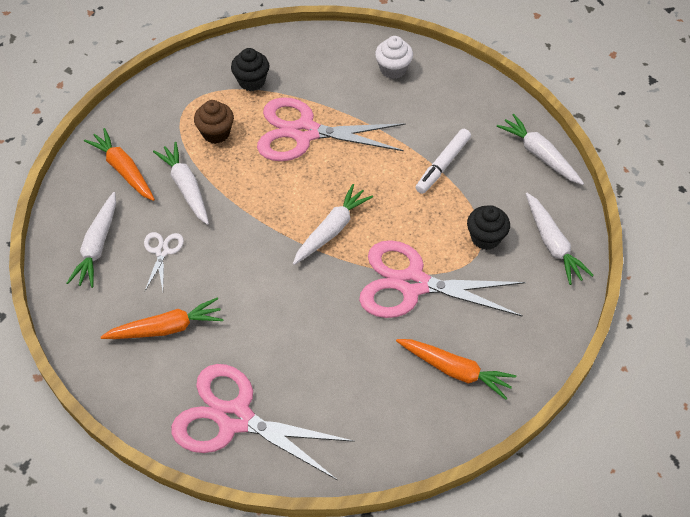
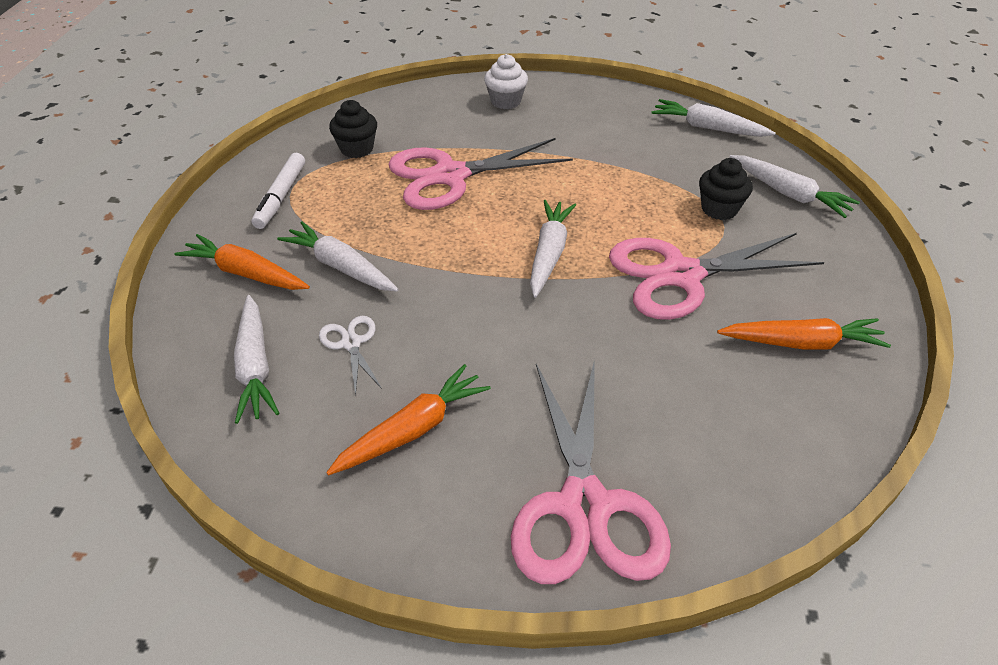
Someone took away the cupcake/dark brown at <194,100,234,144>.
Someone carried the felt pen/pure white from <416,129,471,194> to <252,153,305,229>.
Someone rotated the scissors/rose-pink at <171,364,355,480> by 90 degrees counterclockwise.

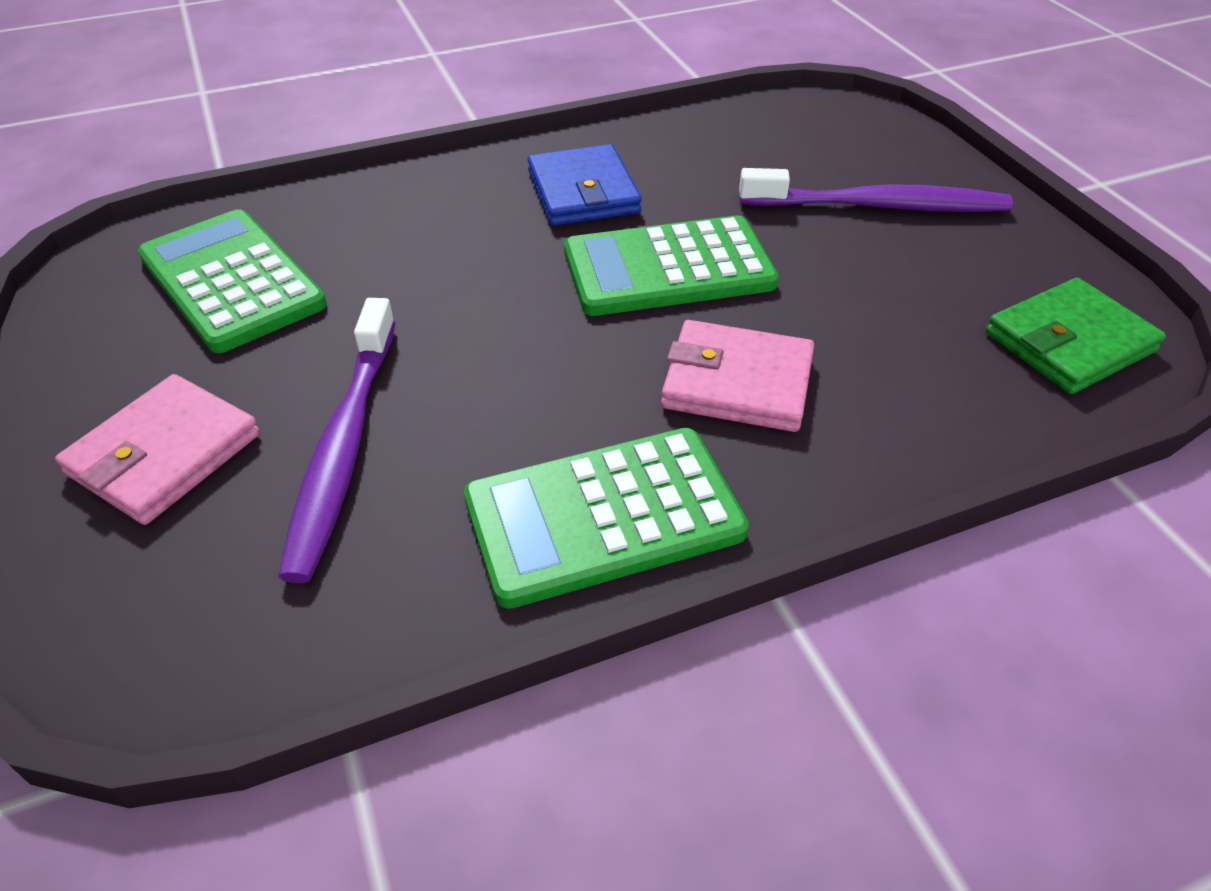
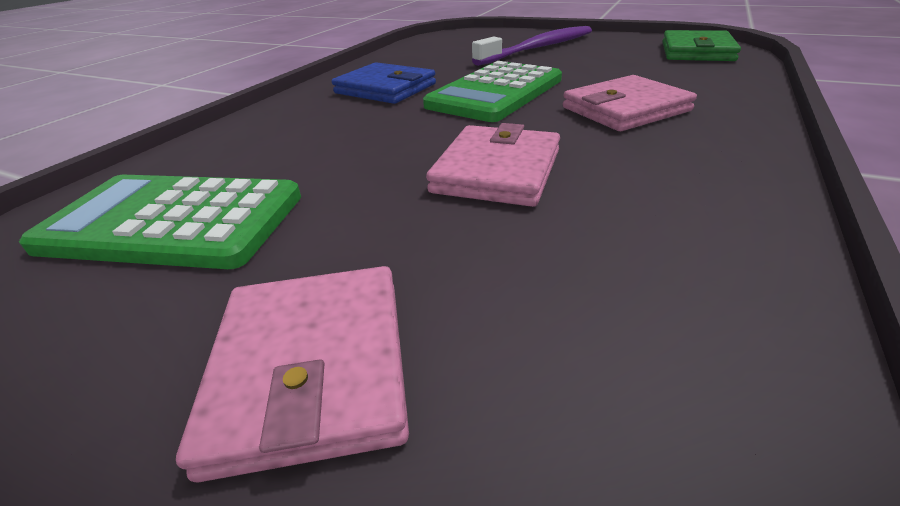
Someone took away the toothbrush/violet at <278,298,395,583>.
Someone took away the adding machine/green at <464,428,749,609>.
Someone put down the wallet/rose-pink at <426,123,560,207>.

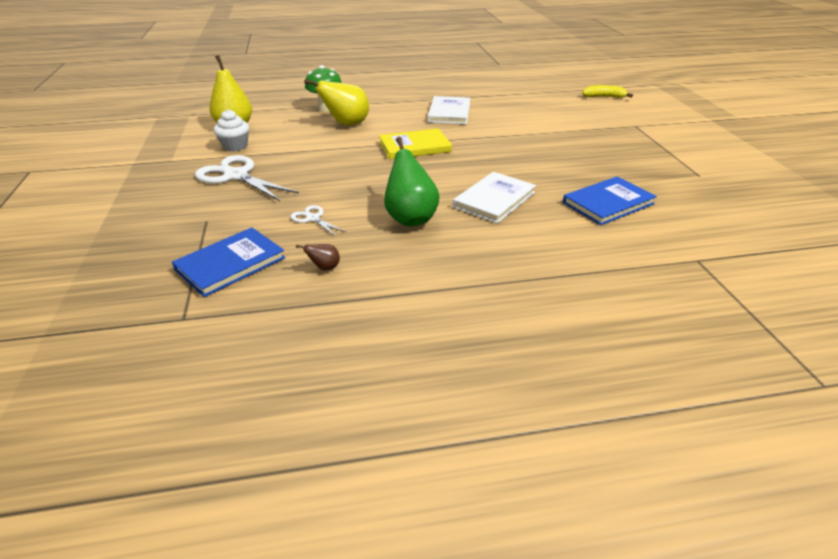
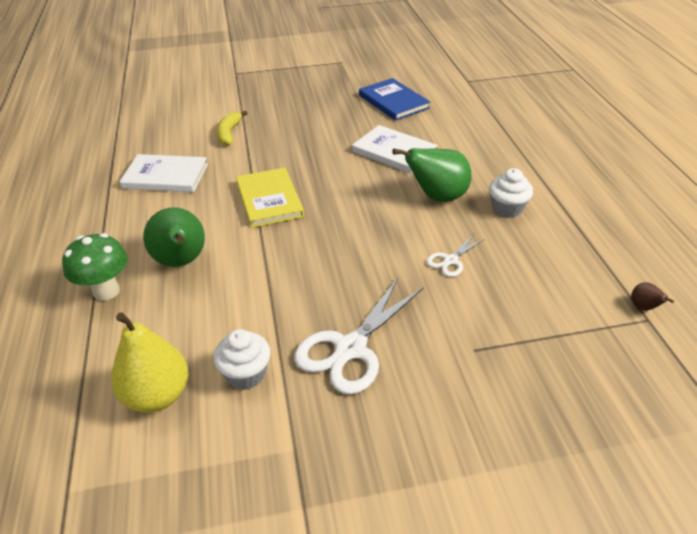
Someone took away the book/blue at <172,227,285,297>.
Someone put down the cupcake/pure white at <489,168,533,218>.
Someone carried the toy pear/dark brown from <296,244,340,270> to <631,282,674,310>.
Someone carried the banana fruit/yellow from <582,85,633,98> to <217,111,248,146>.
Someone repainted the toy pear/yellow at <304,79,369,125>, which became the toy pear/green at <143,207,205,267>.

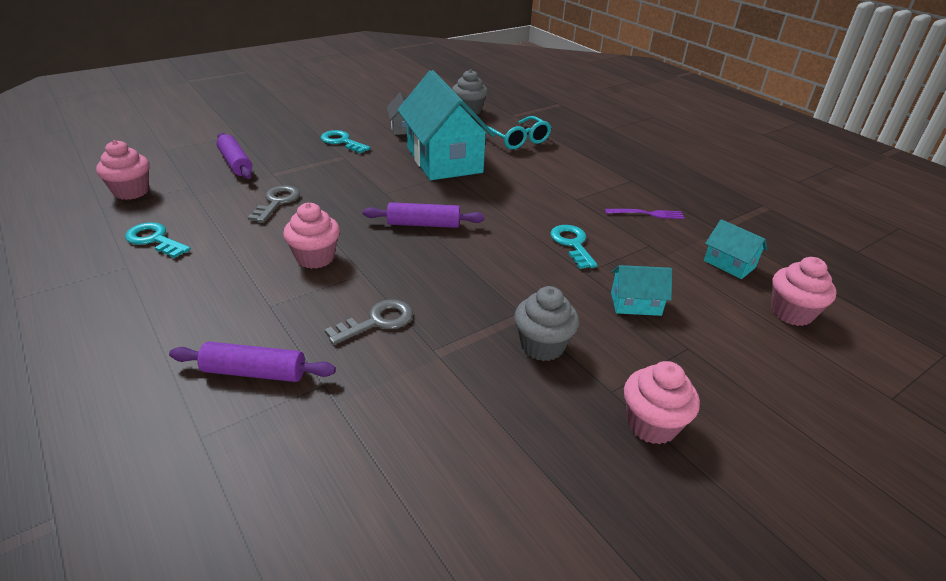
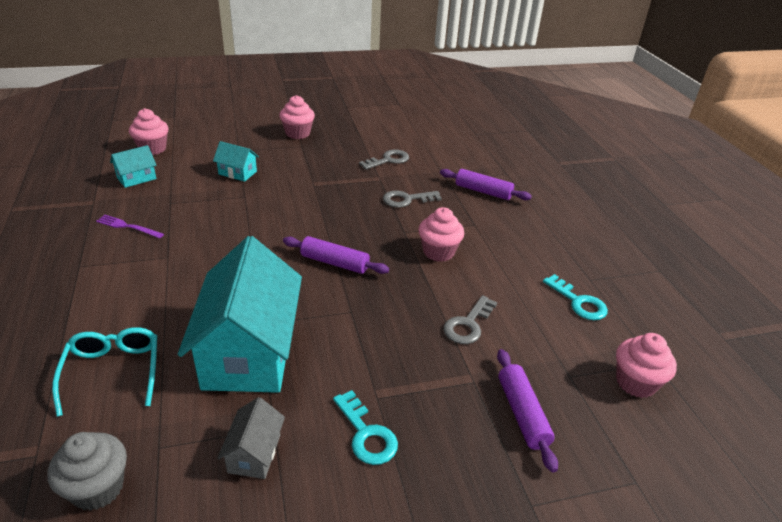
Someone took away the cupcake/ash-grey at <514,286,579,361>.
Someone took away the key/teal at <550,225,597,269>.
Someone put down the key/ash-grey at <359,149,409,170>.
Someone rotated the house/teal at <704,219,767,279> by 75 degrees clockwise.

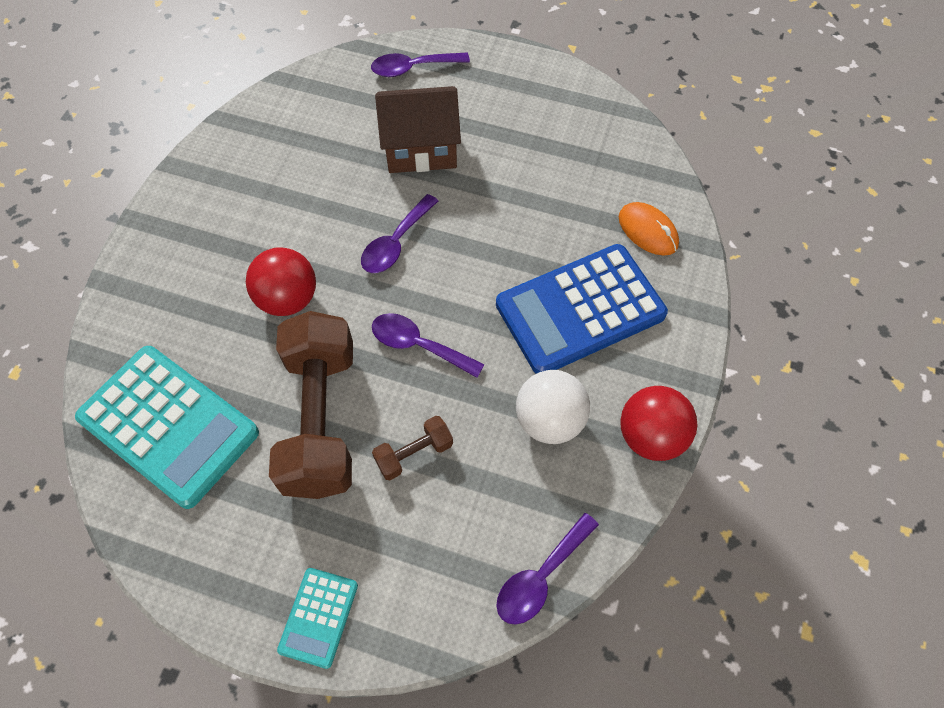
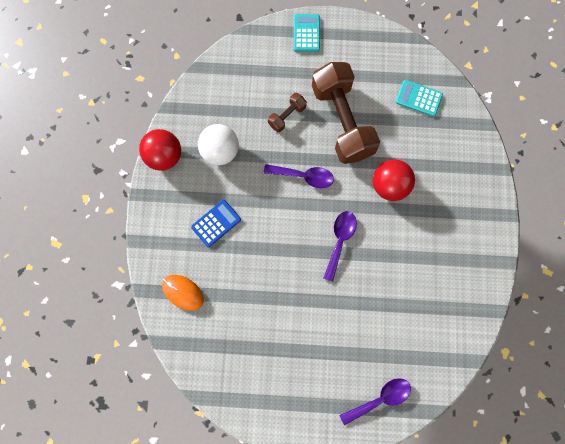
Someone took away the house/dark brown at <375,86,461,173>.
Someone took away the spoon/violet at <496,513,599,625>.
Someone scaled the adding machine/teal at <75,346,259,509> by 0.48.
Someone scaled the adding machine/blue at <496,244,668,374> by 0.48.

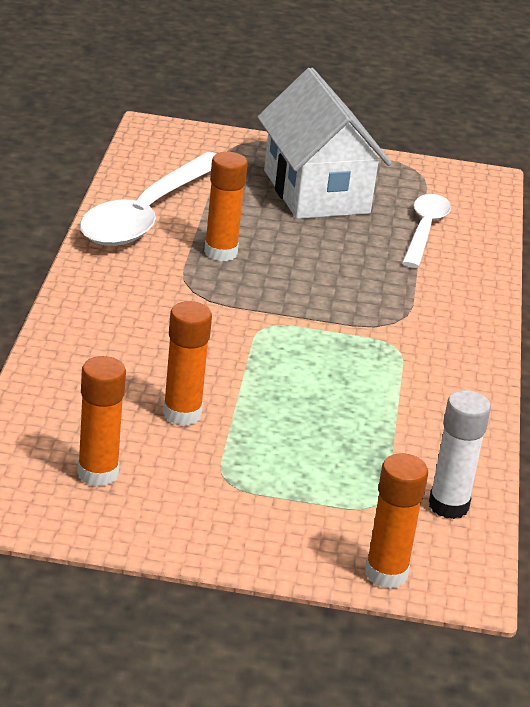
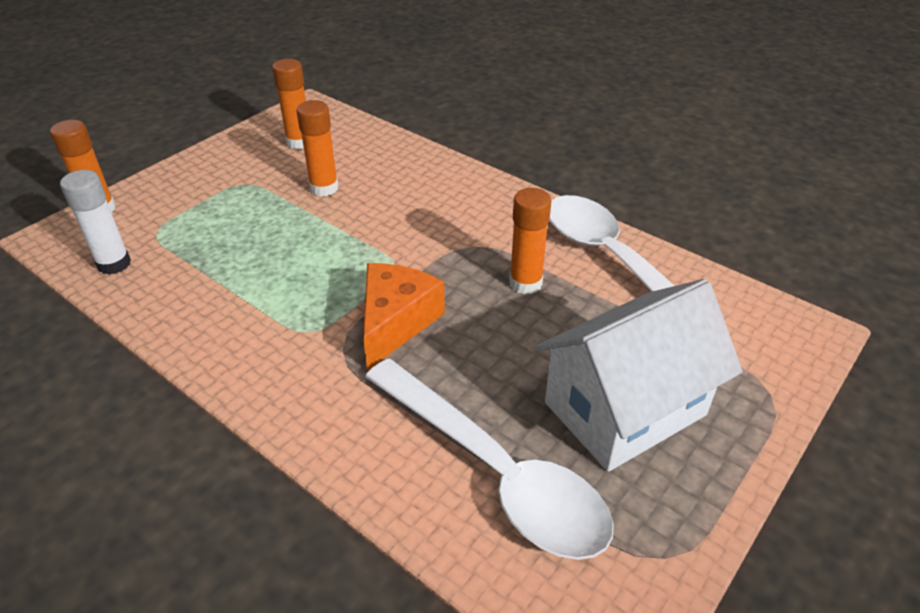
Someone put down the cheese/orange at <363,263,445,371>.
Someone rotated the house/pure white at <257,68,391,219> by 45 degrees counterclockwise.
Someone scaled the spoon/pure white at <402,194,451,268> by 1.71.

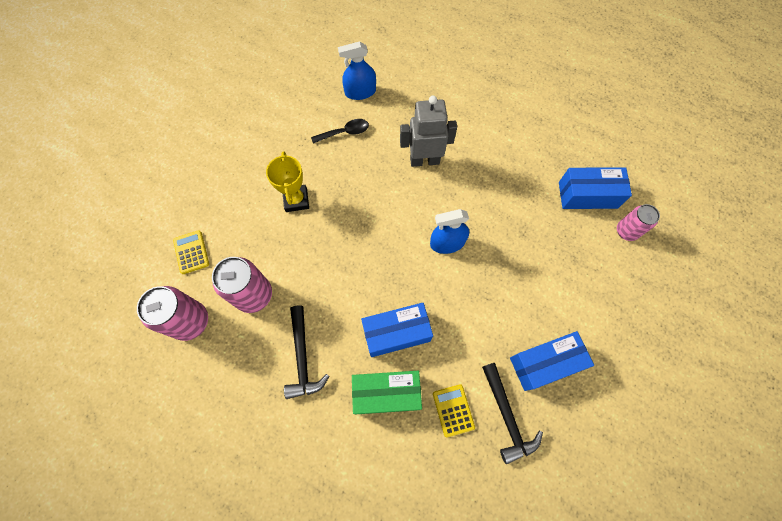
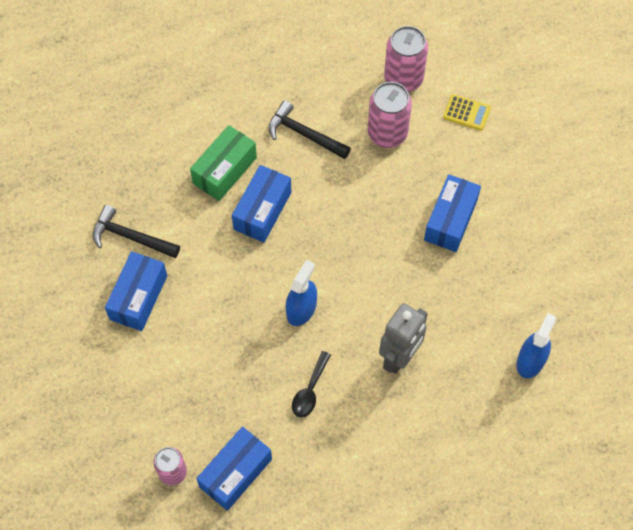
Someone took away the adding machine/yellow at <433,384,475,437>.
Someone carried the spoon/black from <311,119,369,144> to <292,351,331,418>.
Someone swapped the prize cup/yellow at <266,151,309,212> for the box/blue at <424,174,481,252>.

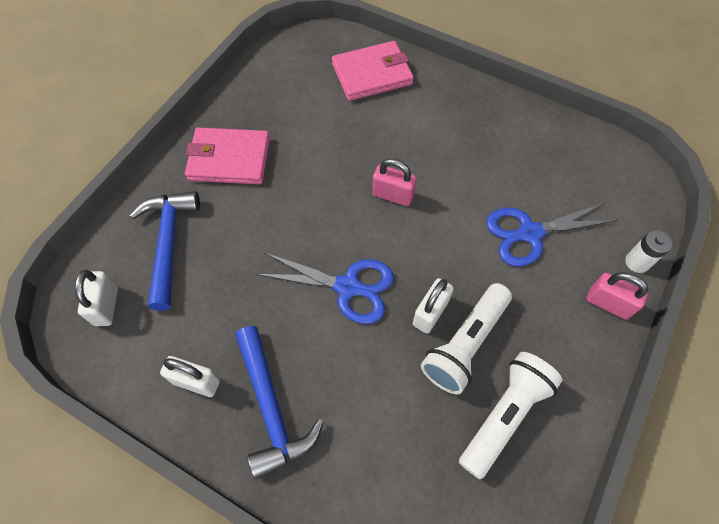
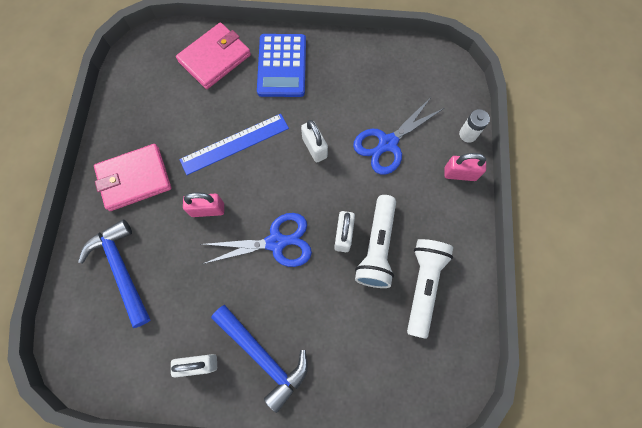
Someone put down the straightedge/blue at <179,114,289,175>.
Someone put down the adding machine/blue at <257,34,306,97>.
Someone carried the small lock/pure white from <75,270,118,326> to <301,120,328,162>.
Someone carried the small lock/rose-pink from <372,159,417,206> to <183,192,224,217>.

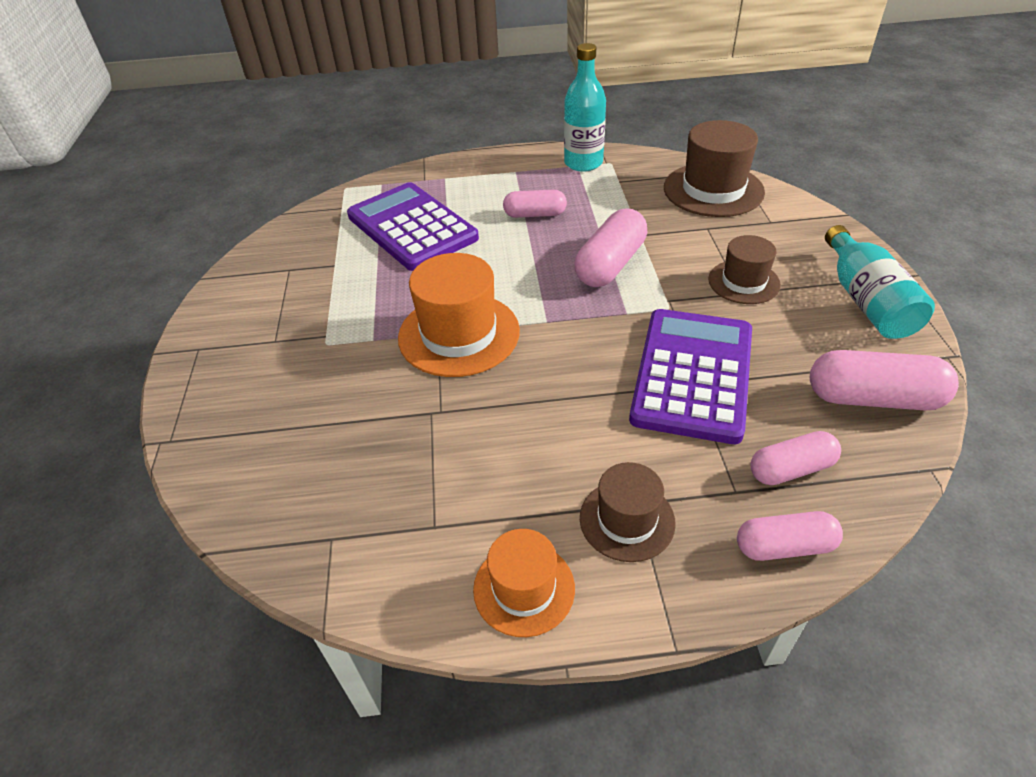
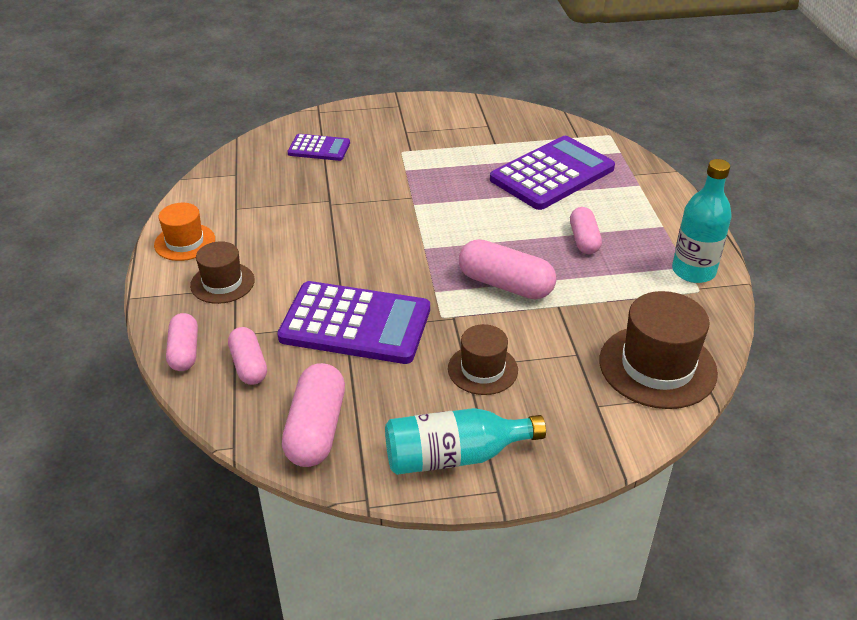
Someone took away the tall hat/orange at <398,253,520,377>.
Someone put down the adding machine/violet at <287,134,350,161>.

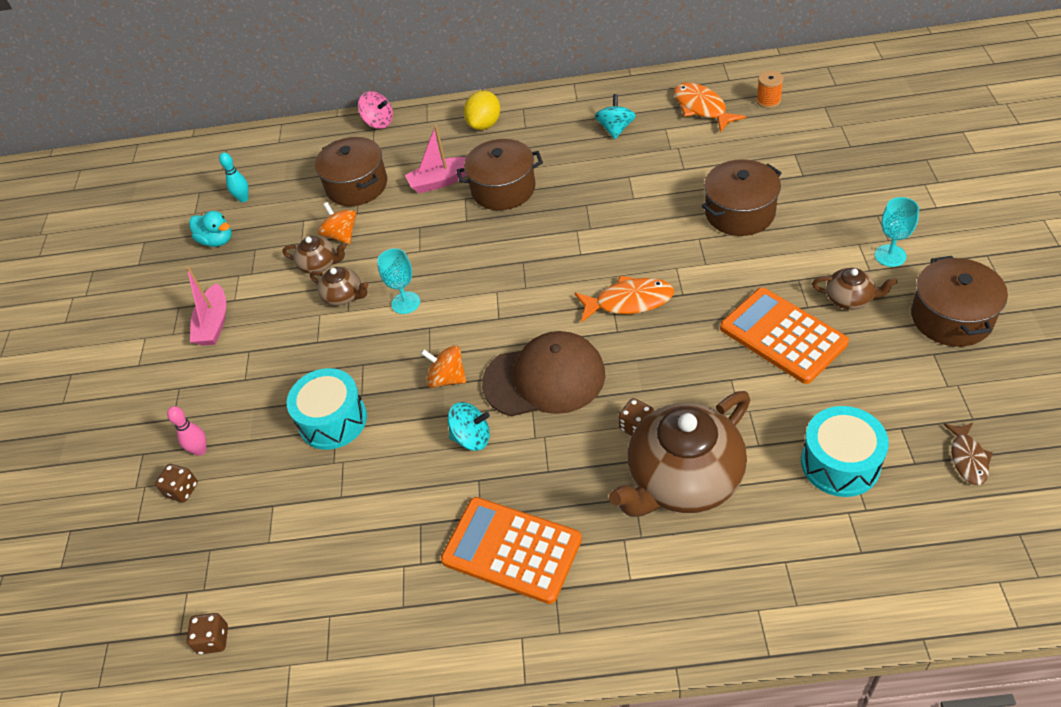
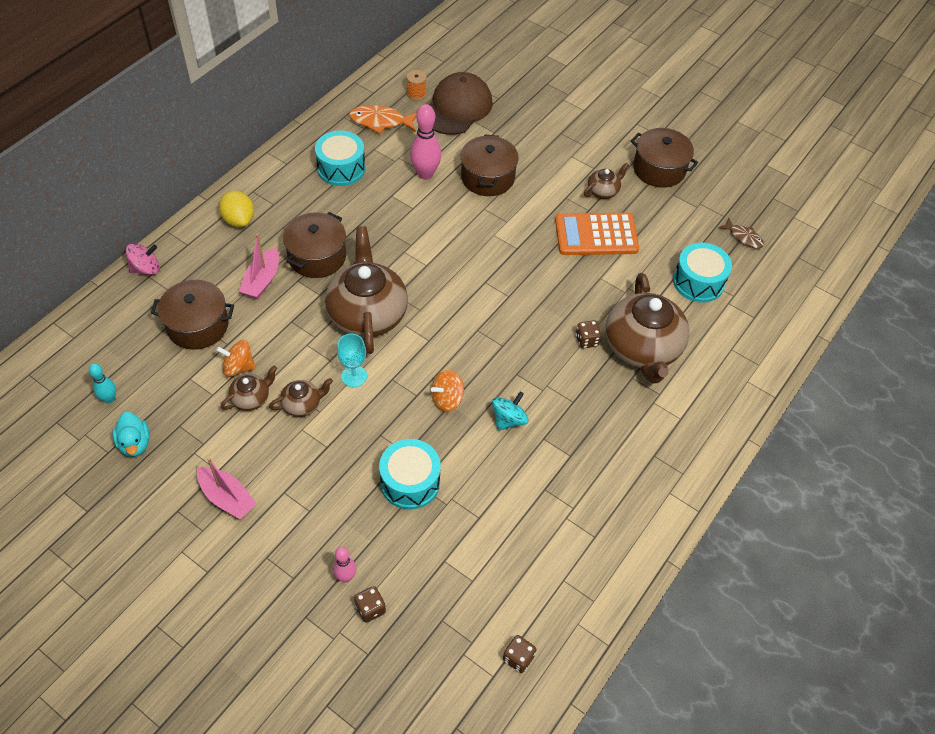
Someone took away the adding machine/orange at <441,497,582,604>.
Someone took away the fish/orange at <575,276,674,323>.
Someone took away the chalice/teal at <875,197,919,267>.
Someone put down the tea pot/dark brown at <325,226,408,354>.
Someone put down the skittle/rose-pink at <410,104,441,180>.
Someone carried the peaked cap/dark brown from <482,331,605,416> to <428,72,493,135>.
Someone swapped the spinning top/teal at <595,94,636,139> for the toy drum/teal at <315,131,365,186>.
Someone rotated the rubber duck/teal at <189,211,232,247> by 90 degrees clockwise.

